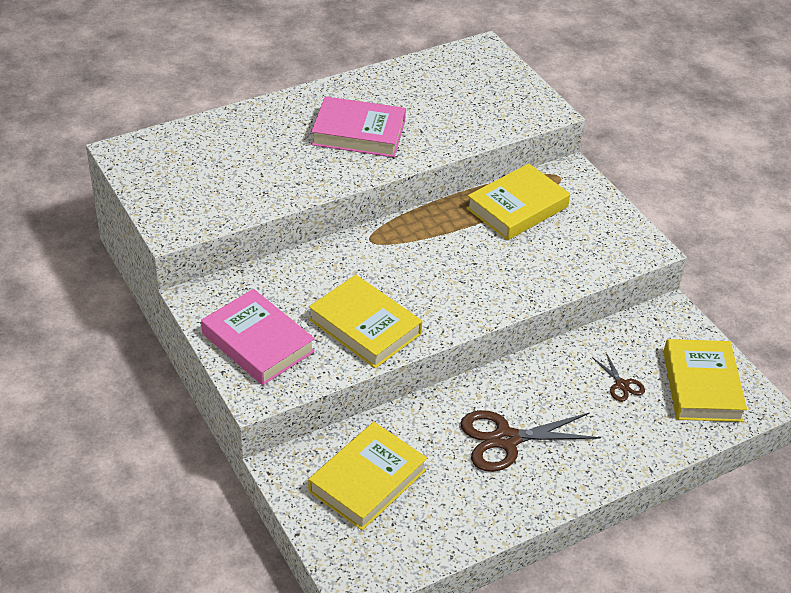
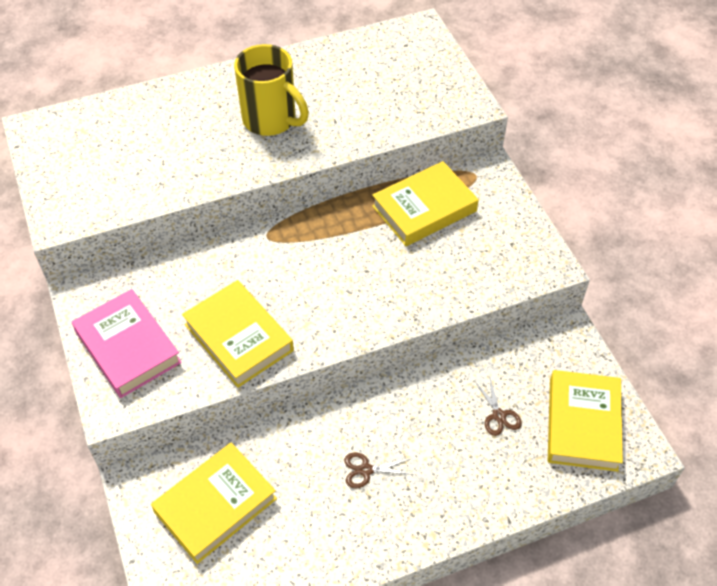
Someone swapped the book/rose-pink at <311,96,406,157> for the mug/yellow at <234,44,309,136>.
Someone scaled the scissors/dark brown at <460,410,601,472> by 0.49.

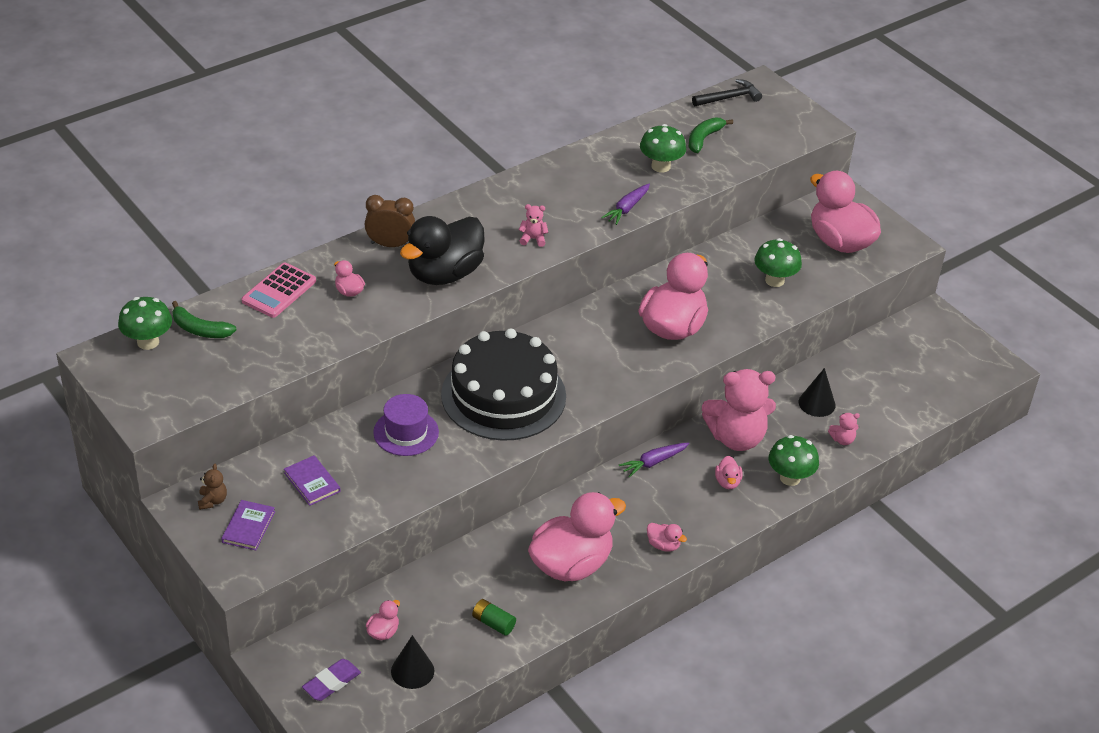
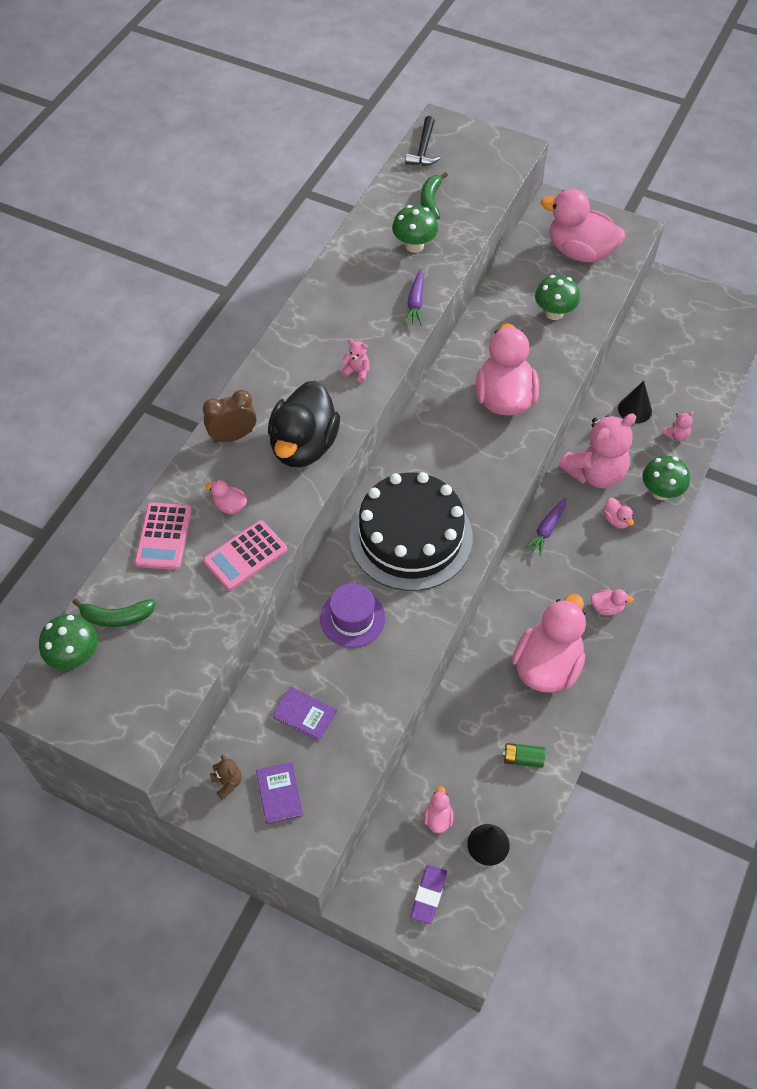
Someone put down the adding machine/rose-pink at <203,520,287,591>.
Someone rotated the teddy bear/rose-pink at <519,204,548,247> by 45 degrees clockwise.
Someone rotated the claw hammer/black at <692,79,762,106> by 150 degrees clockwise.

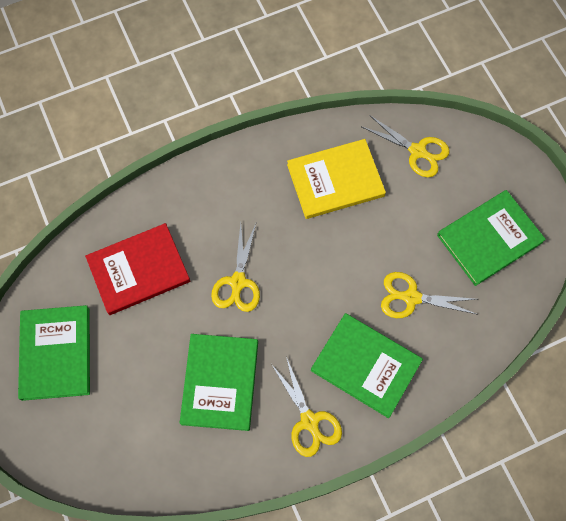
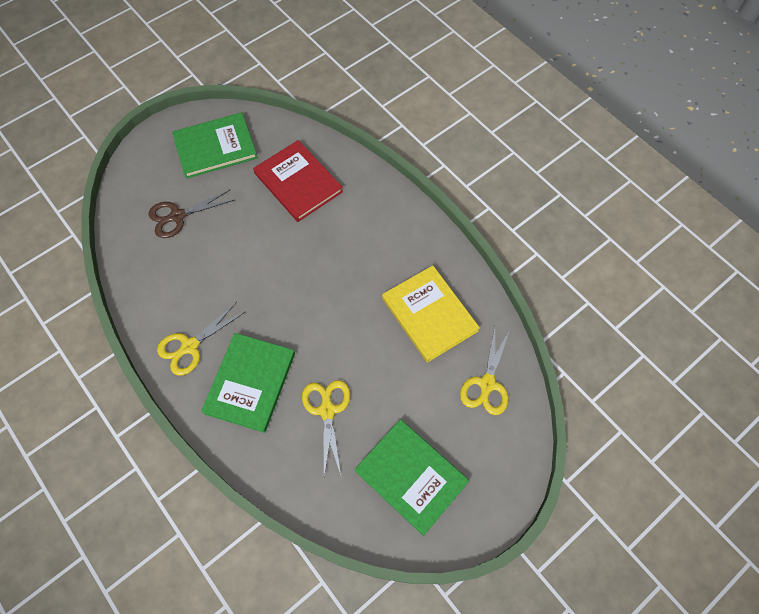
Someone took away the book/green at <180,334,258,431>.
Someone took away the scissors/yellow at <211,223,260,312>.
Someone put down the scissors/dark brown at <148,190,234,238>.

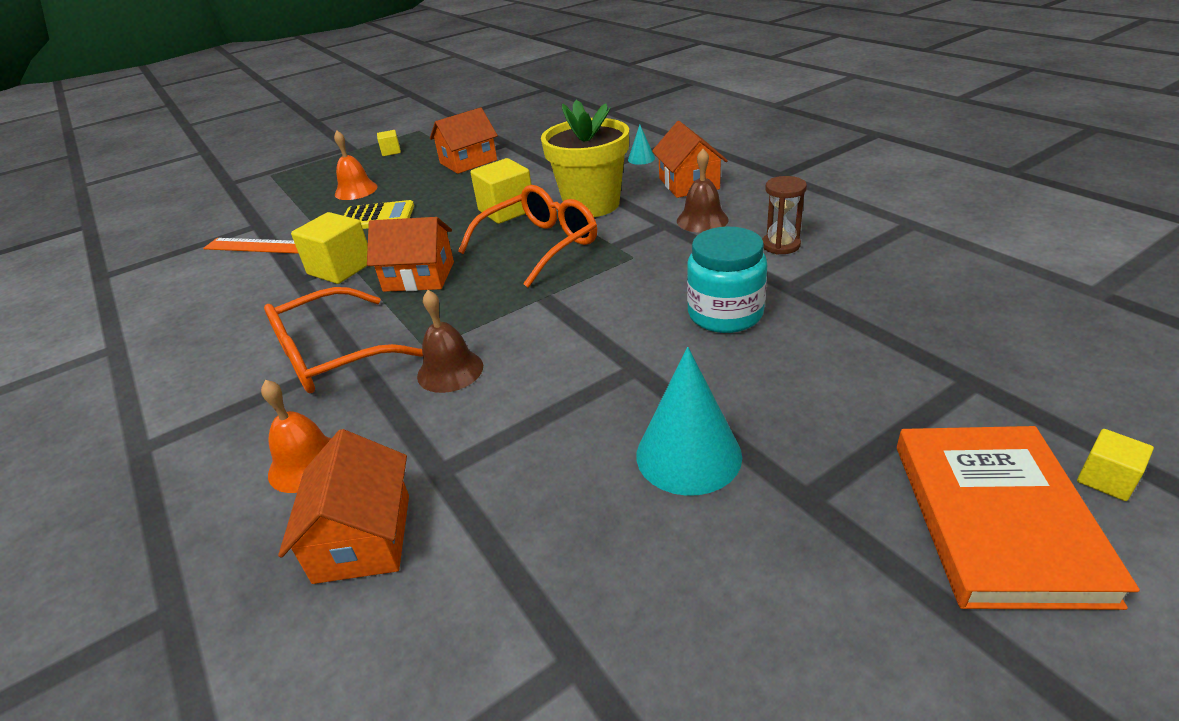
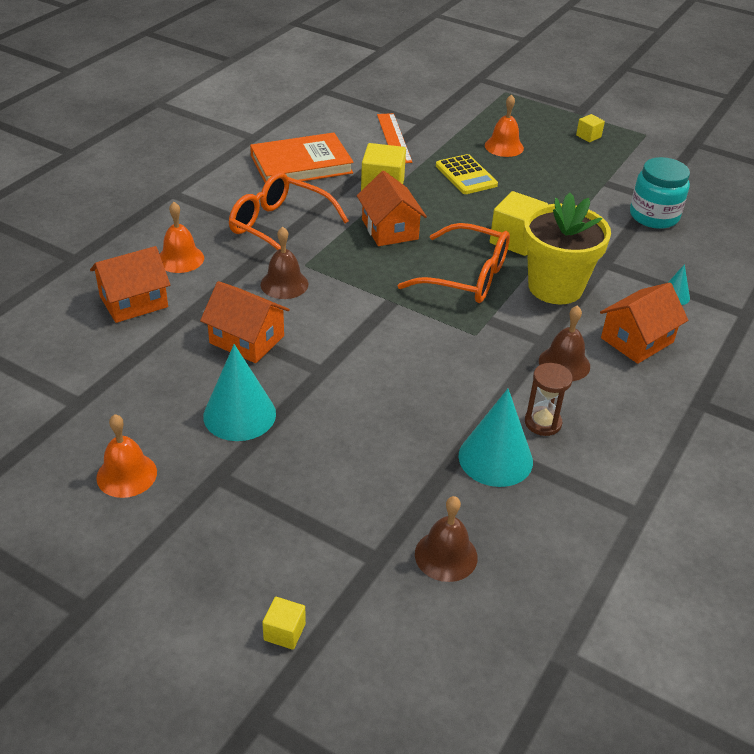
Someone put down the bell/orange at <96,414,157,498>.
Someone put down the bell/dark brown at <415,496,478,582>.
Someone put down the cone/teal at <458,389,533,487>.
Someone carried the house/orange from <430,107,498,174> to <200,281,290,363>.
Someone carried the preserve jar/teal from <687,227,767,333> to <630,157,690,229>.
Someone carried the book/orange from <897,426,1140,610> to <250,133,354,184>.

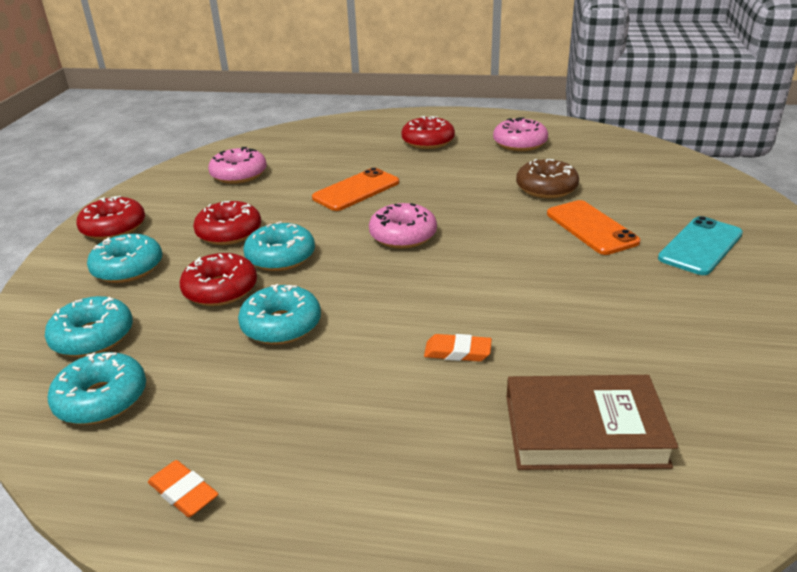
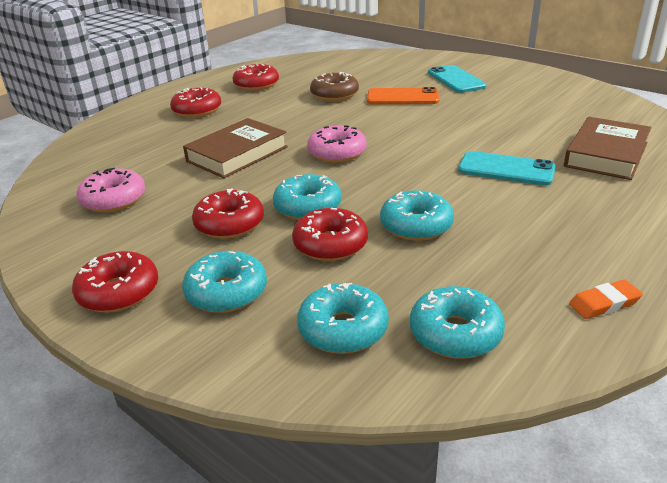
Someone swapped the phone/orange at <312,168,399,211> for the book/dark brown at <183,118,288,178>.
Someone swapped the eraser/orange at <424,334,492,362> for the phone/teal at <458,151,556,186>.
Someone repainted the glazed donut/rose-pink at <493,117,548,151>, which became the glazed donut/red at <233,64,279,91>.

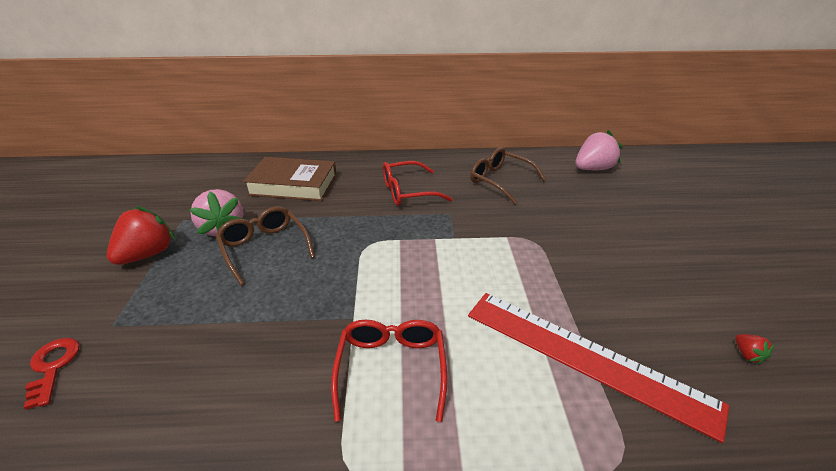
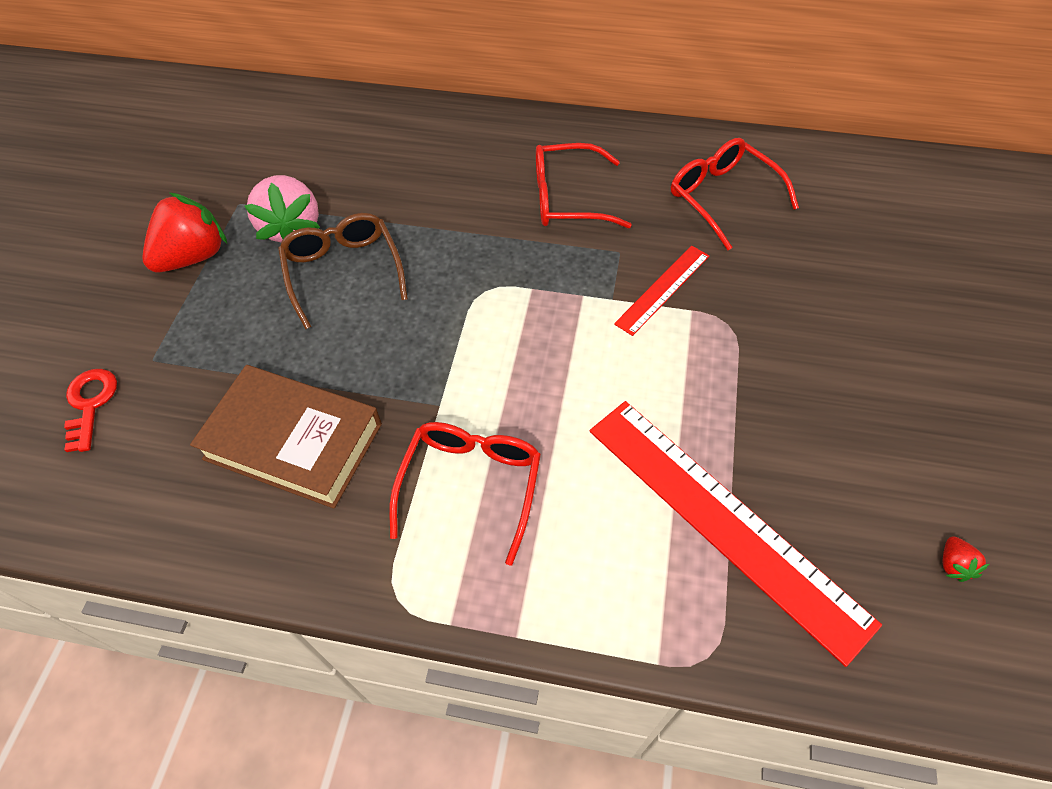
Someone took away the berry/rose-pink at <575,130,623,170>.
Someone put down the straightedge/red at <614,246,709,336>.
Someone carried the book/dark brown from <243,157,337,201> to <190,365,382,509>.
Someone repainted the glasses/dark brown at <470,147,546,204>, which became the glasses/red at <671,138,799,250>.

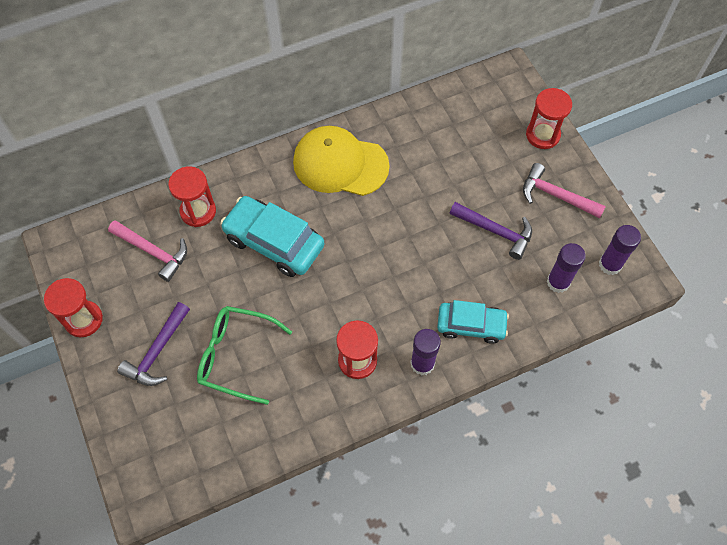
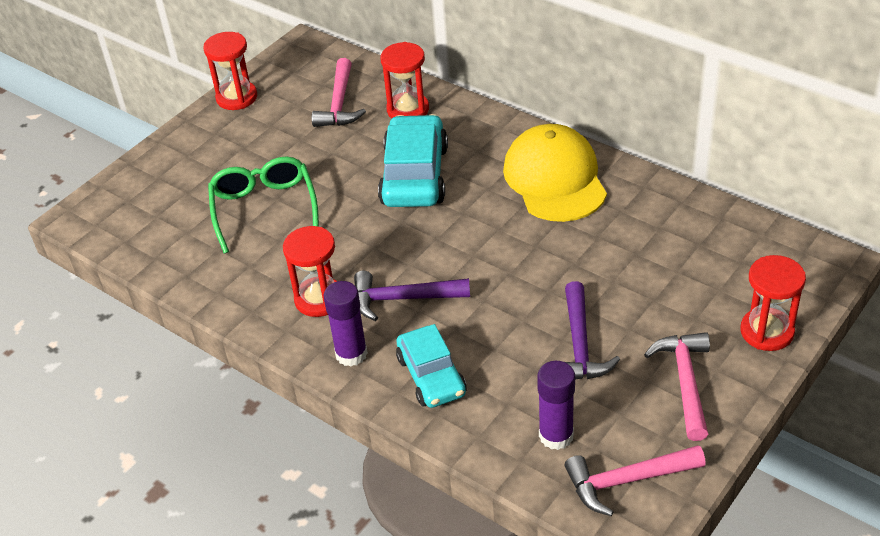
Someone carried the claw hammer/violet from <117,302,190,386> to <354,271,470,321>.
Someone swapped the glue/violet at <599,225,641,275> for the claw hammer/rose-pink at <565,445,706,516>.

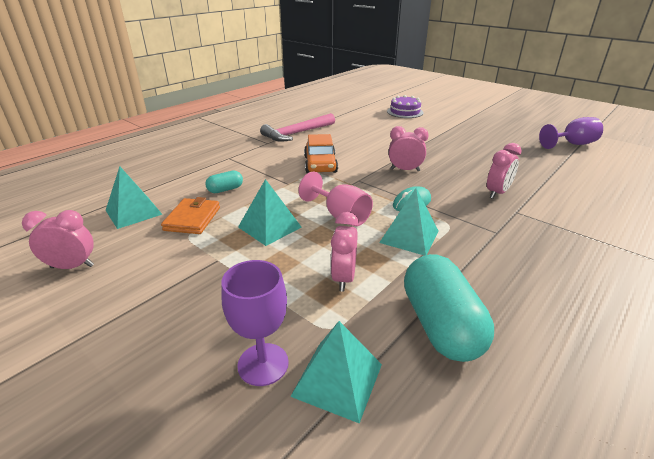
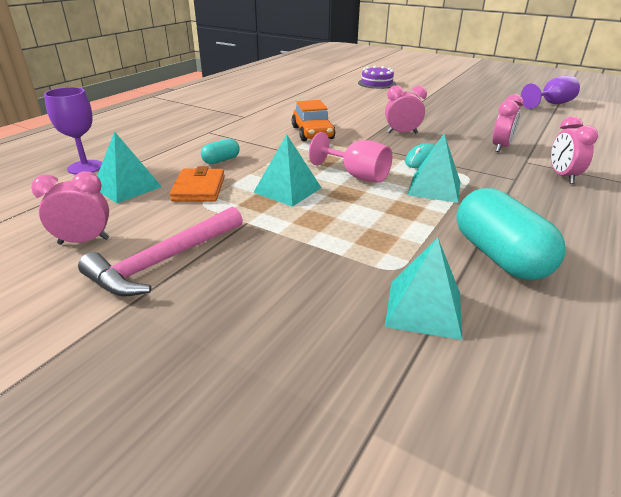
Someone carried the chalice/violet from <221,260,289,386> to <44,87,102,175>.
Someone carried the claw hammer/rose-pink from <260,113,335,142> to <78,206,243,296>.
Someone carried the clock/rose-pink from <330,212,359,291> to <551,116,598,184>.

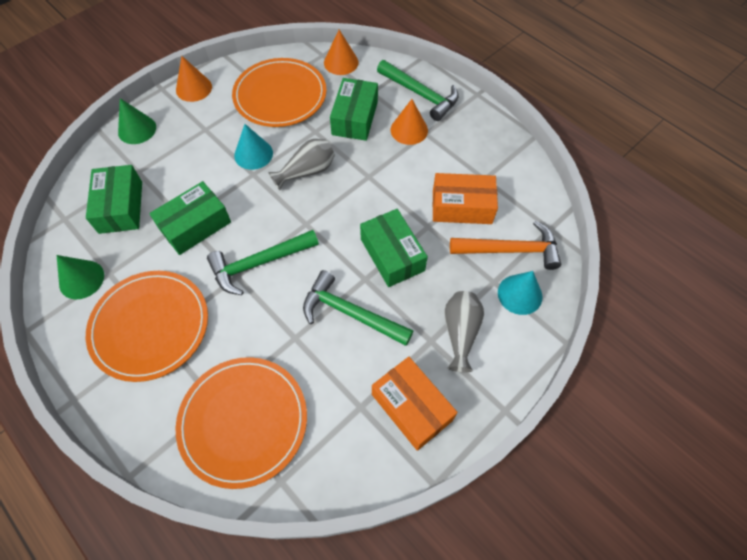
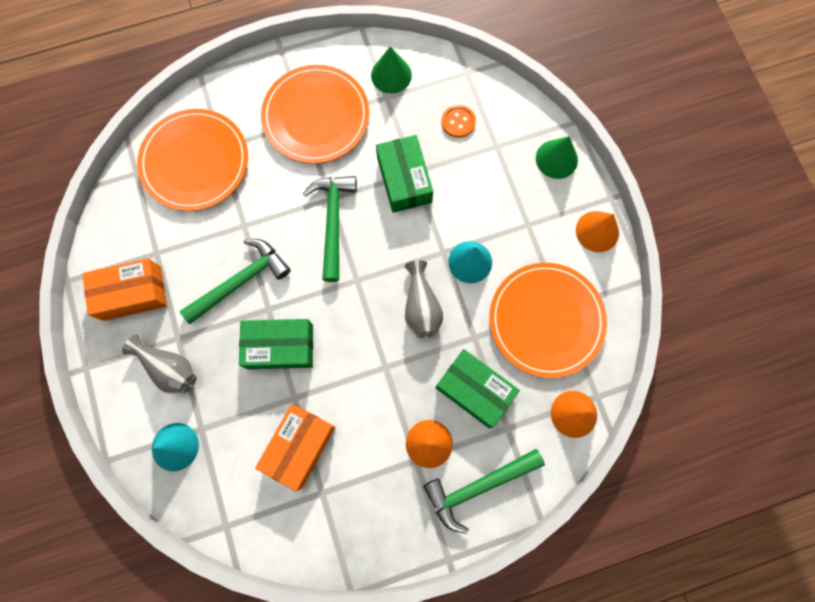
Someone took away the claw hammer/orange at <450,221,561,270>.
Someone swapped the box/green at <86,165,142,234> for the sewing button/orange at <441,105,476,138>.

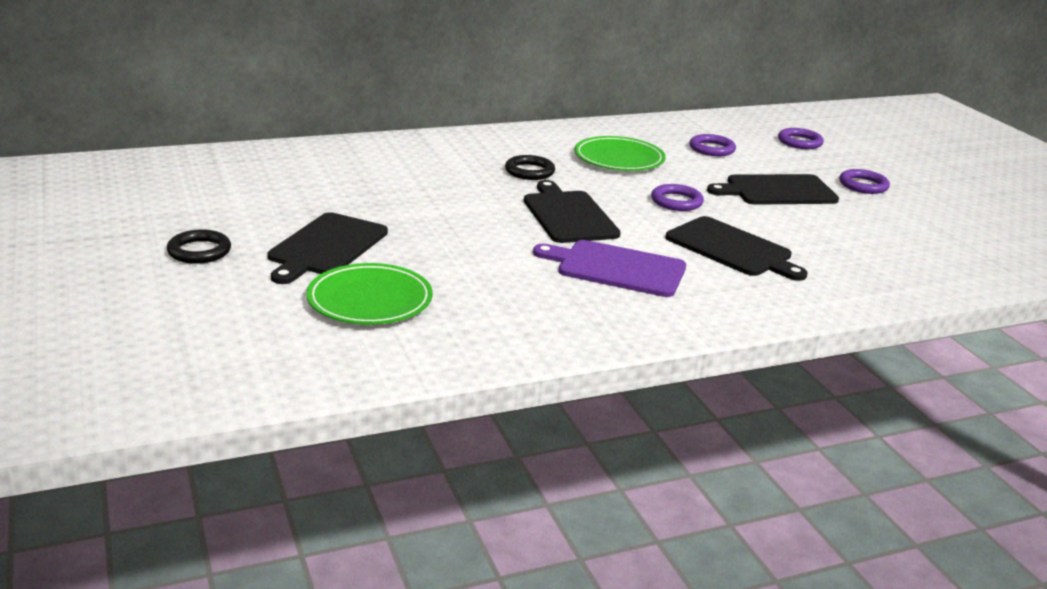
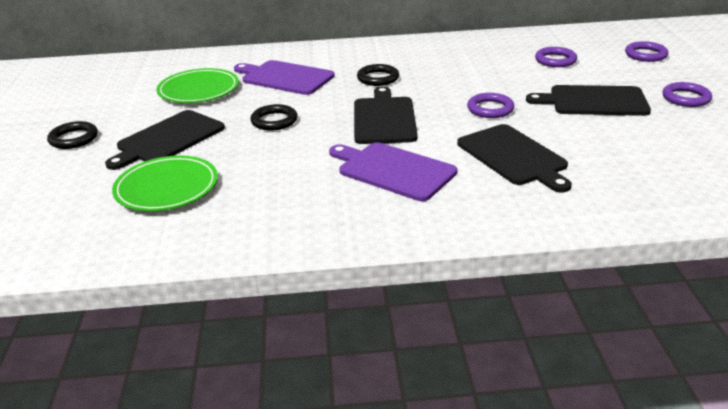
Someone put down the cutting board/violet at <234,60,335,95>.
Someone put down the ring/black at <251,104,298,131>.
Someone carried the flat dish/green from <574,136,666,171> to <157,68,239,103>.

